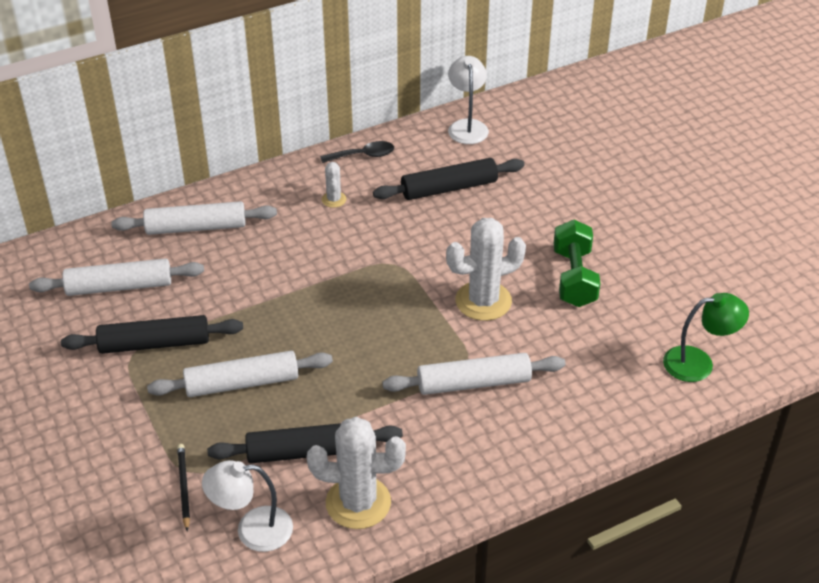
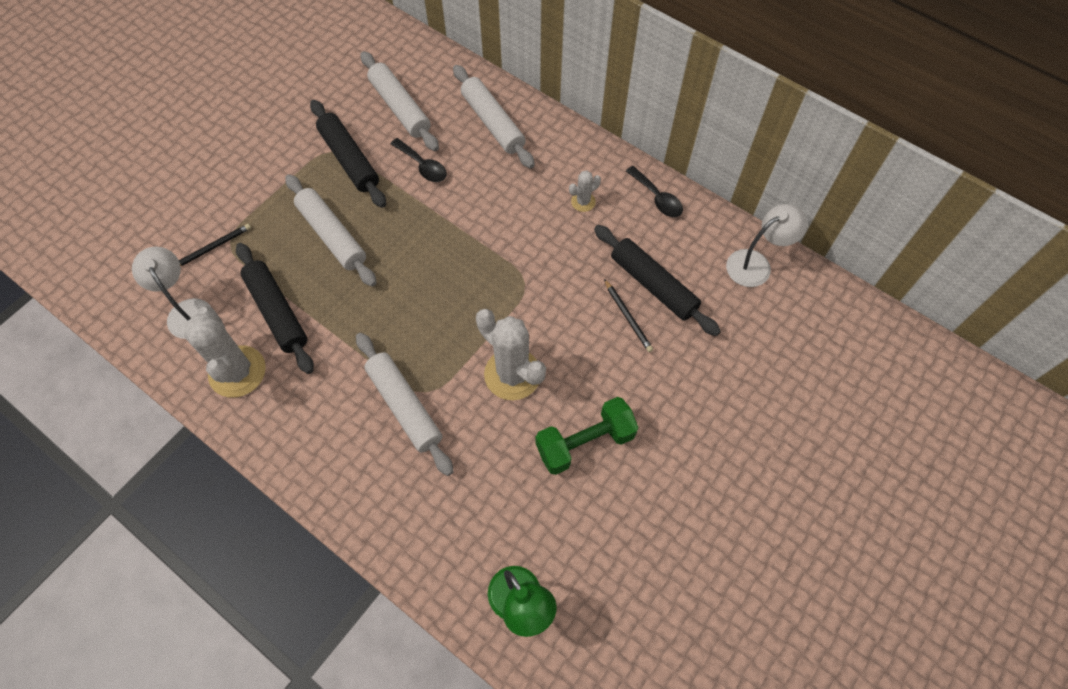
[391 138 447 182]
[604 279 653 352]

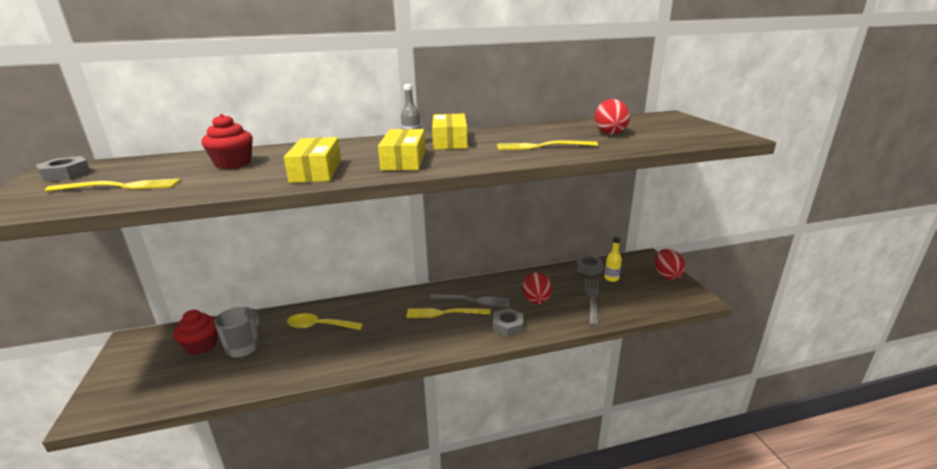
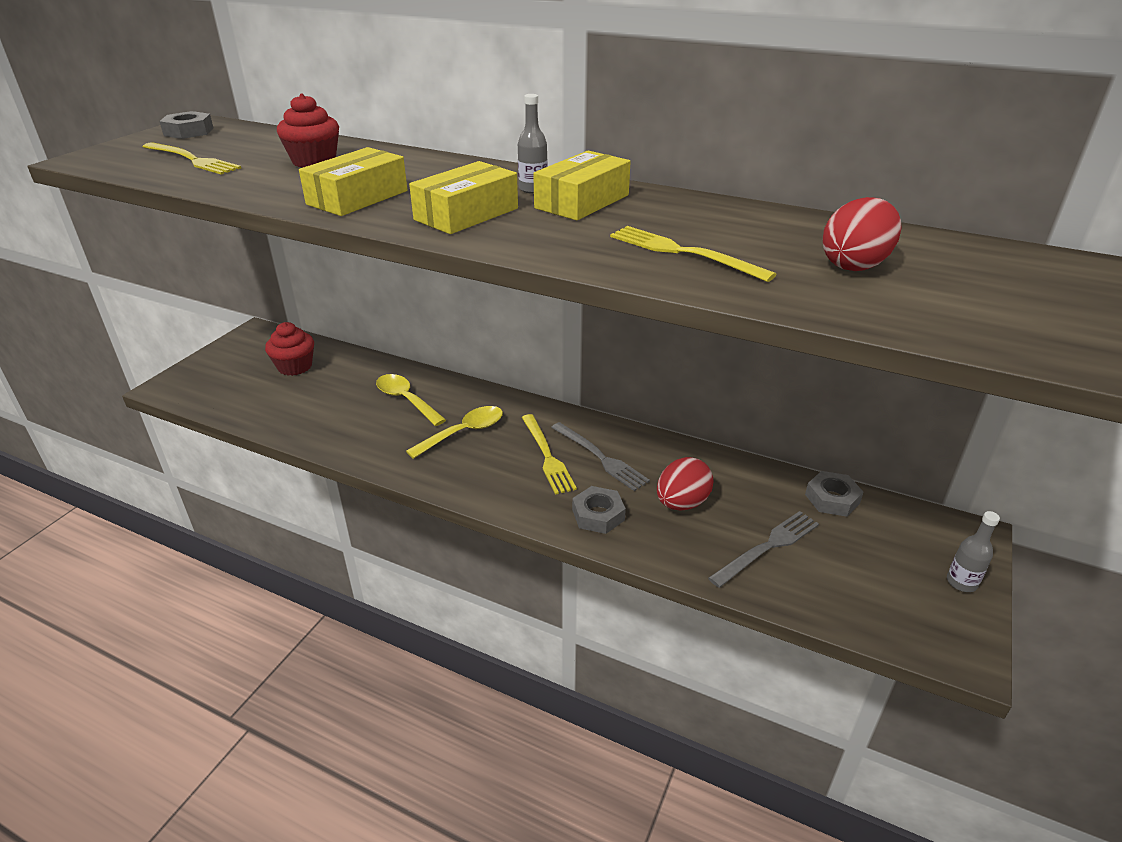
[214 307 260 358] (first image)
[522 414 577 495]
[604 237 622 282] (first image)
[947 511 1000 592]
[406 406 503 459]

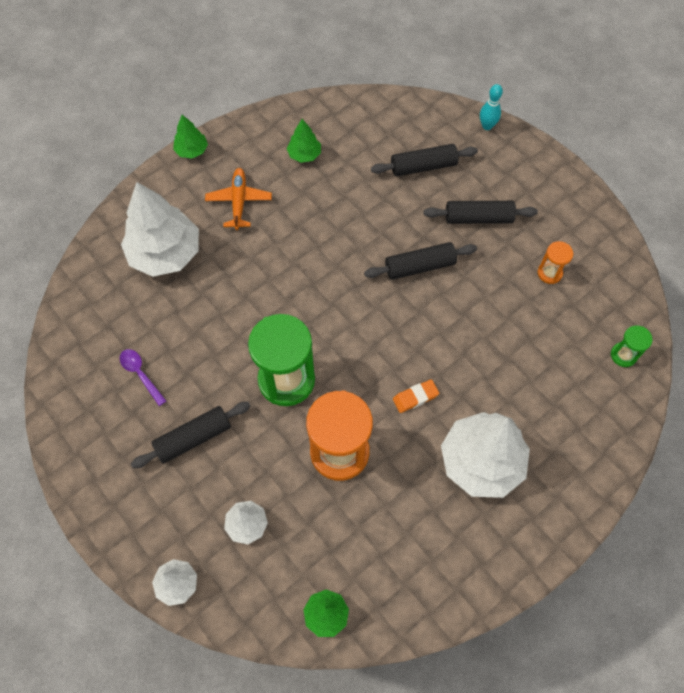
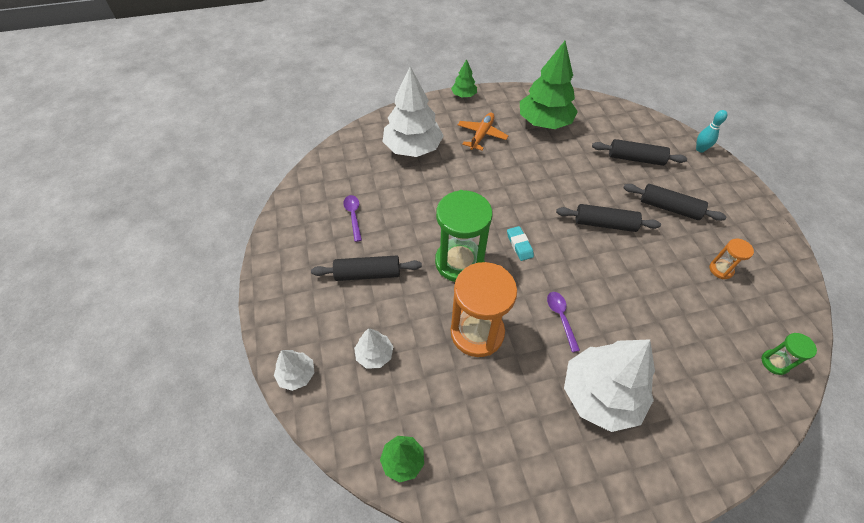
[520 41 578 129]
[547 292 580 352]
[507 226 534 261]

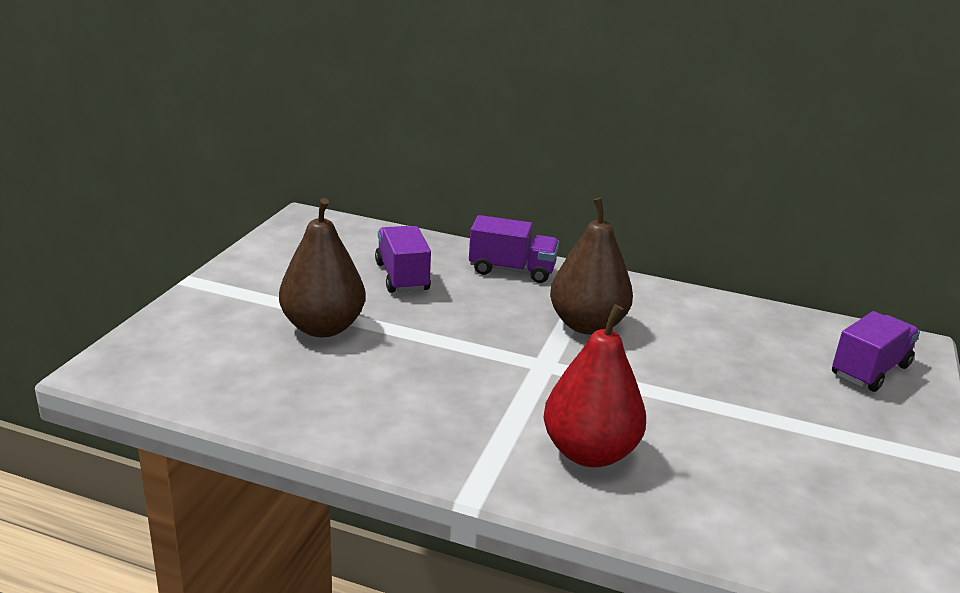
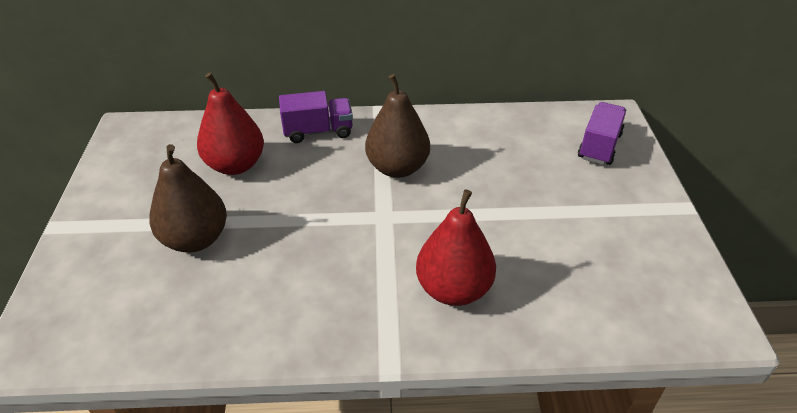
[197 72 264 175]

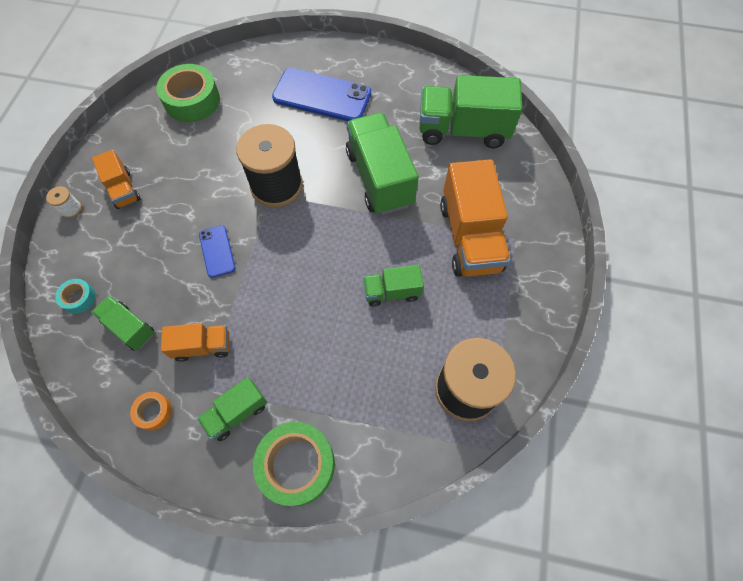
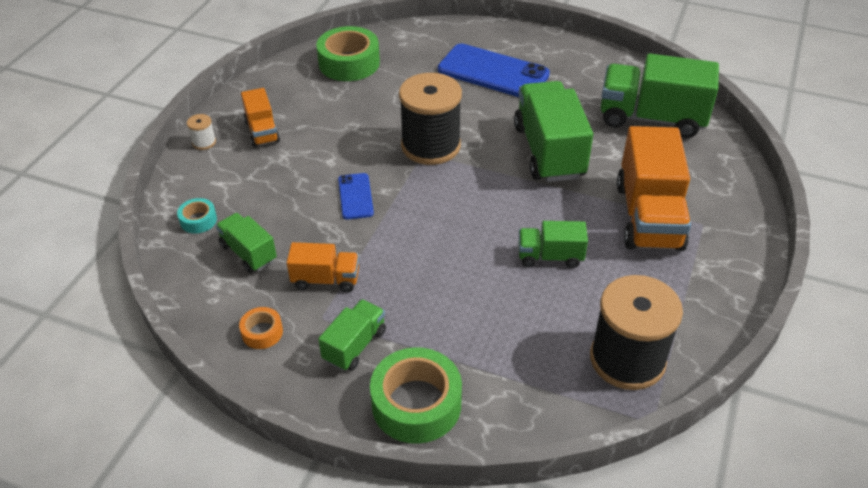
[318 299 386 371]

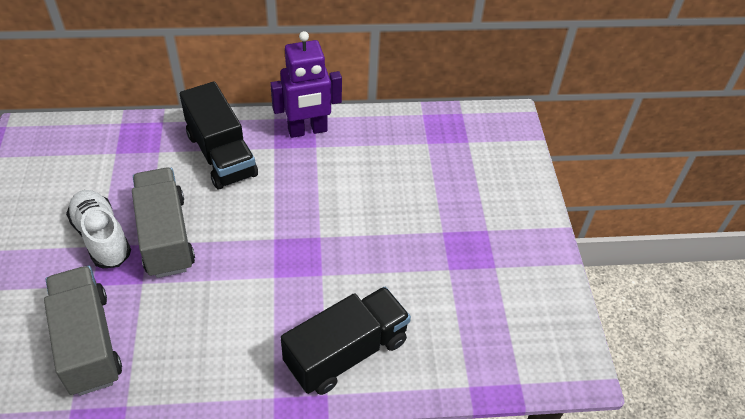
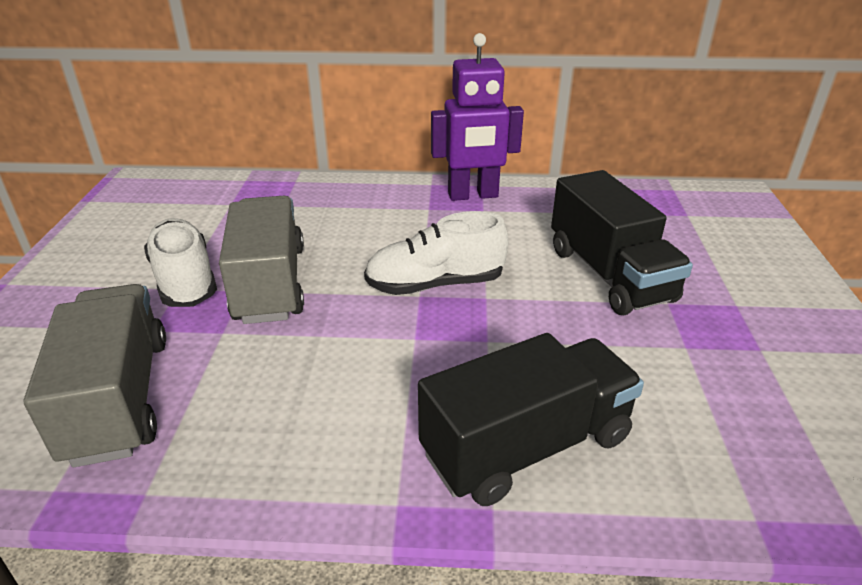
[551 170 693 315]
[364 211 509 295]

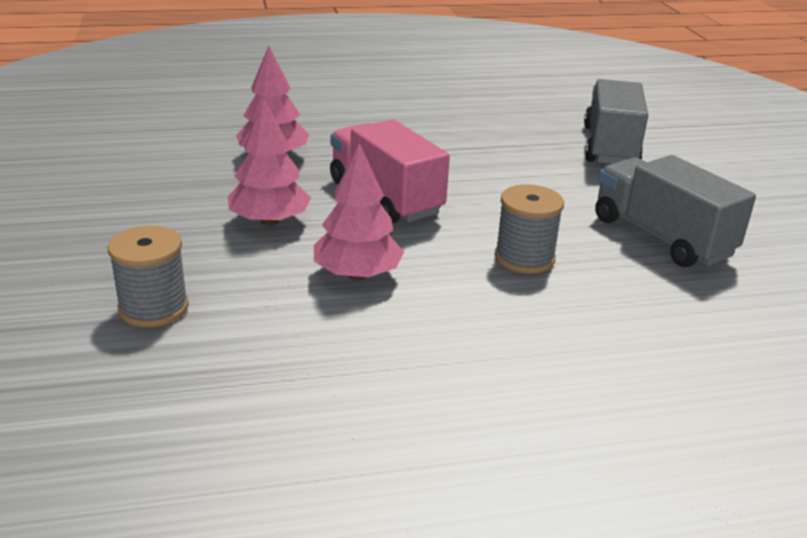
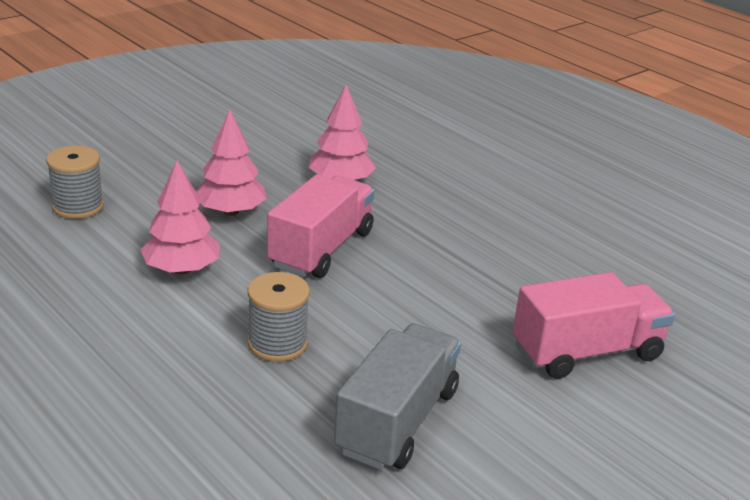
[513 272 675 379]

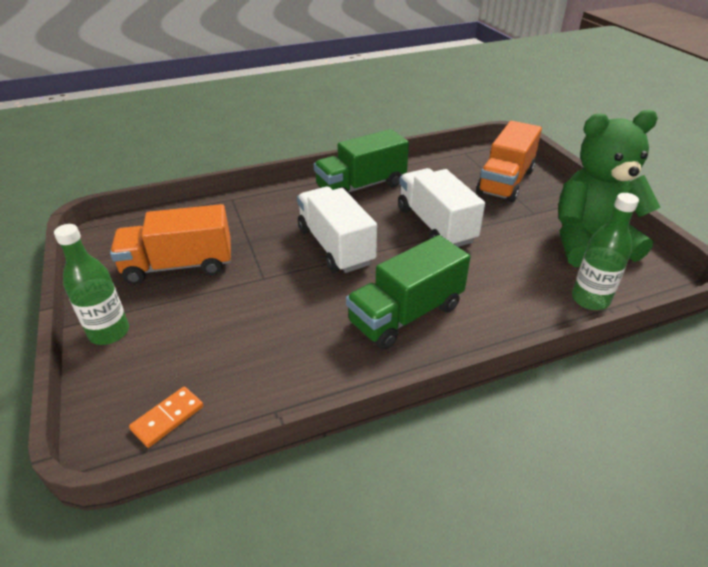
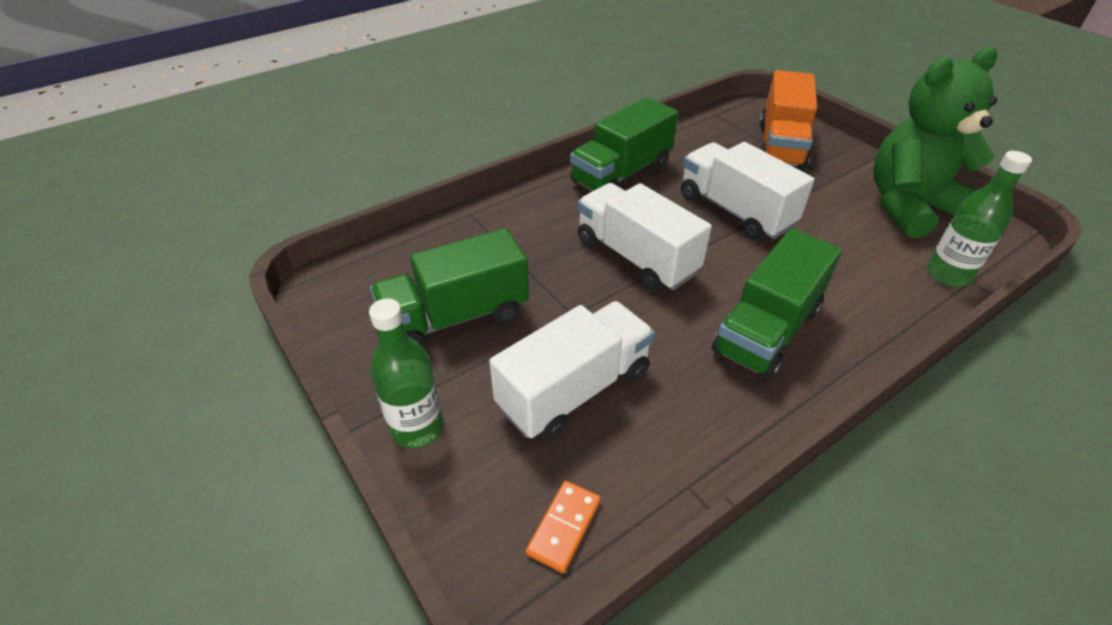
[370 228 529 347]
[489 301 655 441]

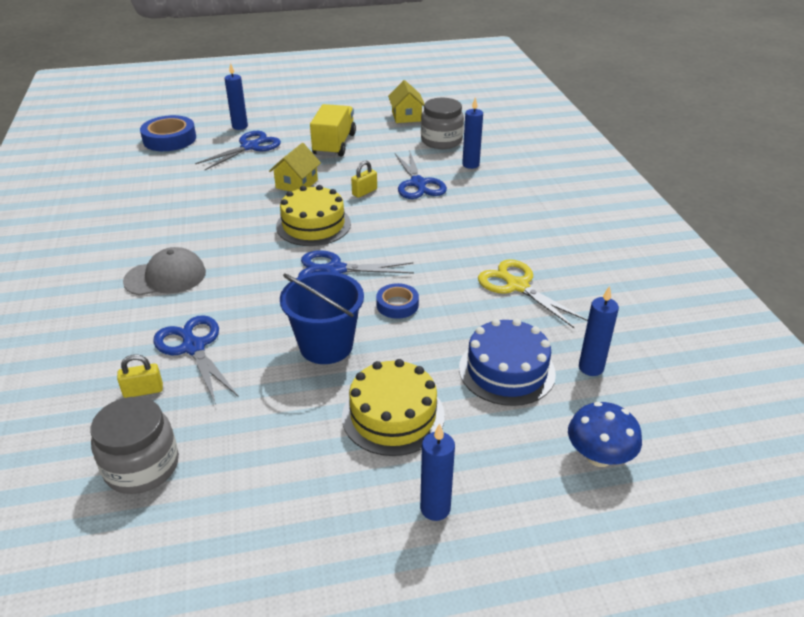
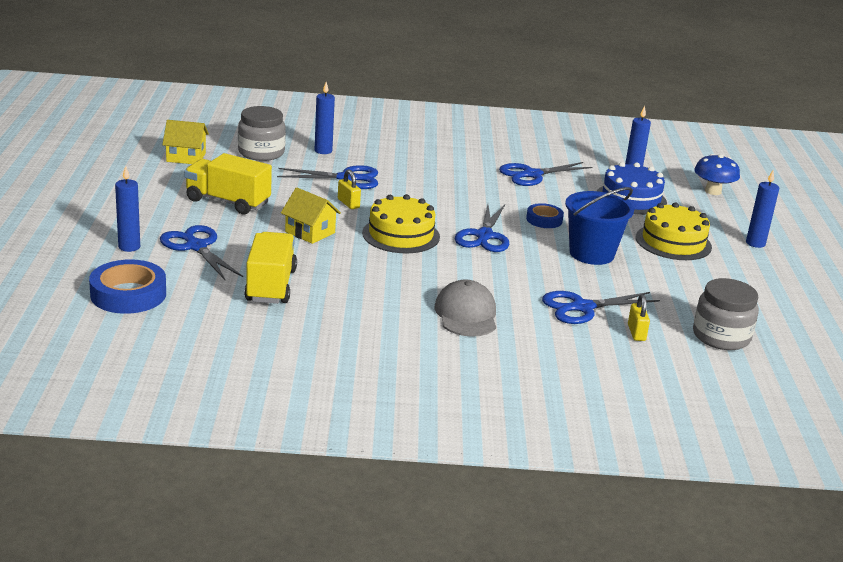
[499 162 592 186]
[244 232 297 304]

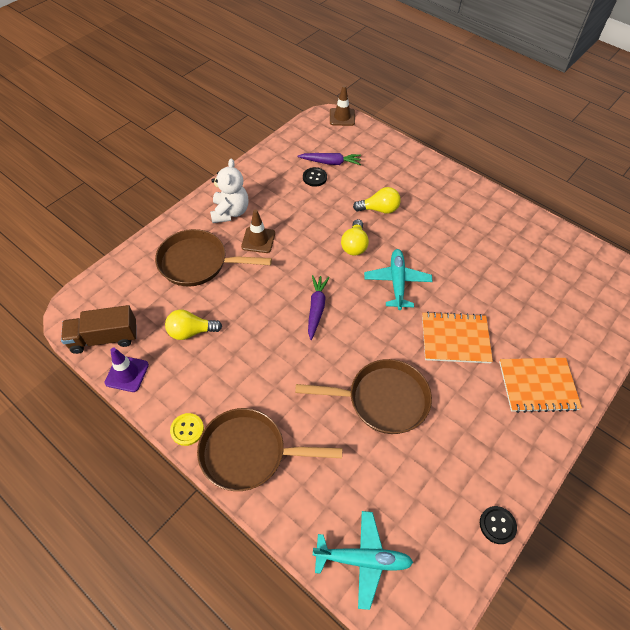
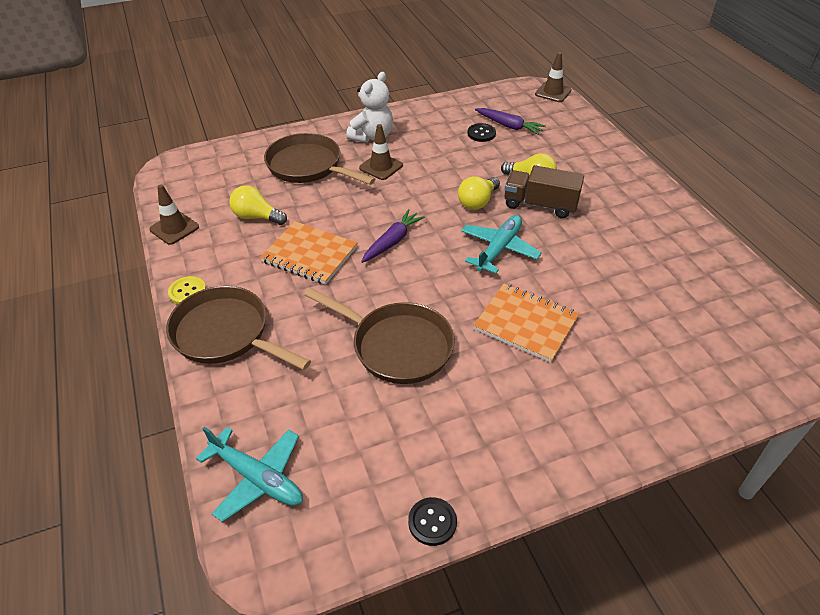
[504 165 584 218]
[149 185 199 245]
[260 221 358 285]

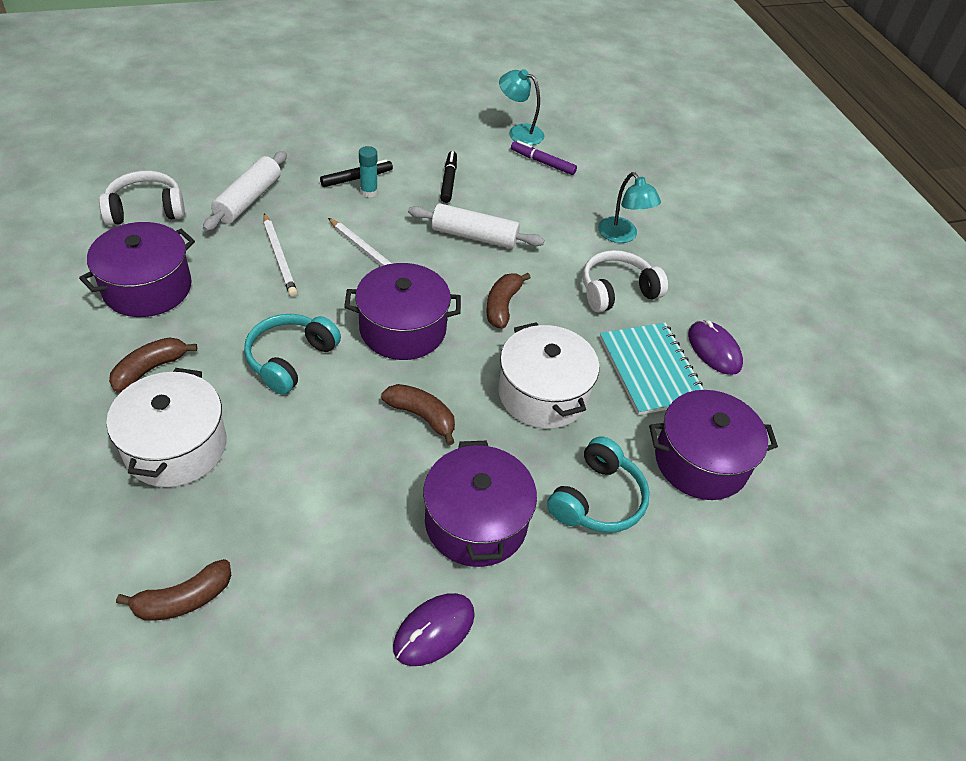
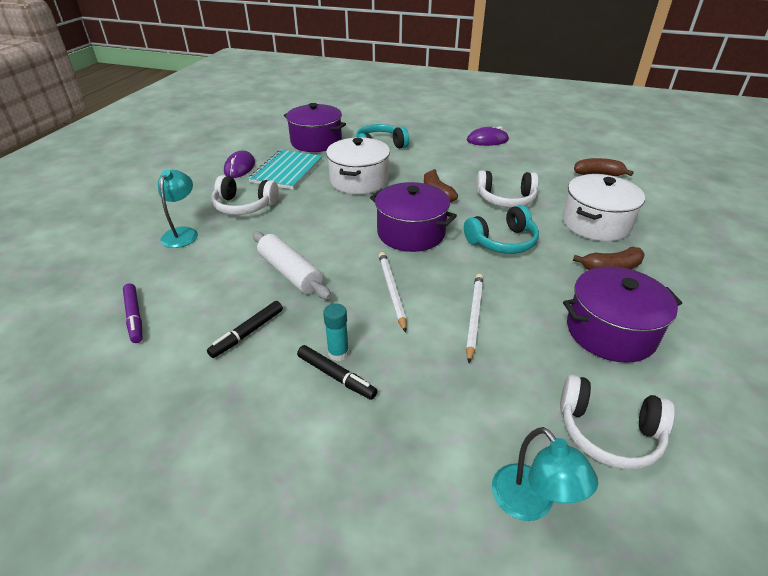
[203 151 287 231] (first image)
[297 345 377 400]
[423 441 537 567] (first image)
[486 273 531 328] (first image)
[492 427 598 521]
[476 170 539 208]

